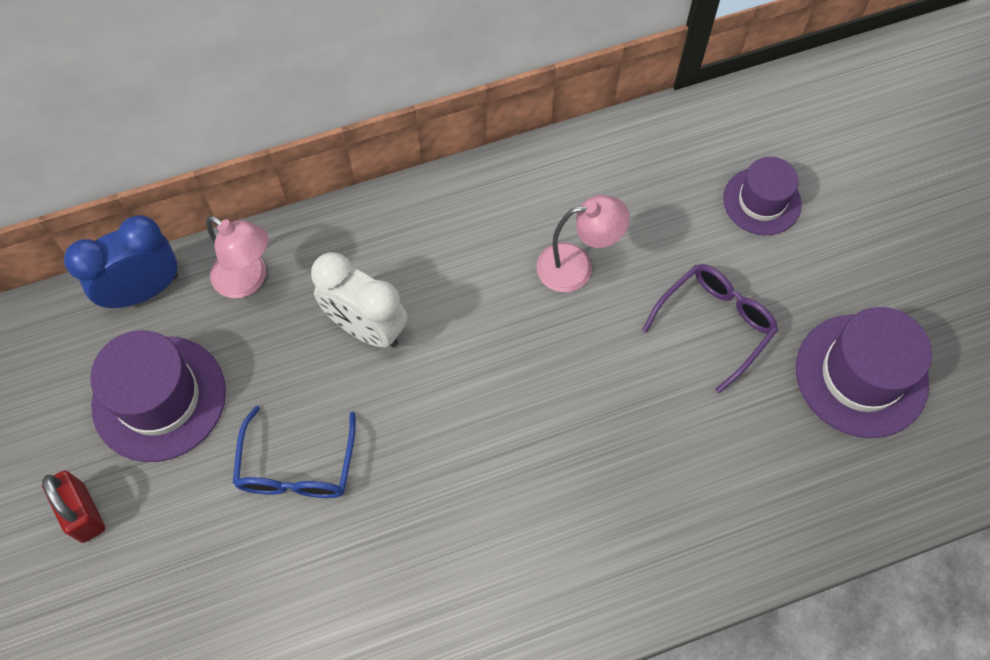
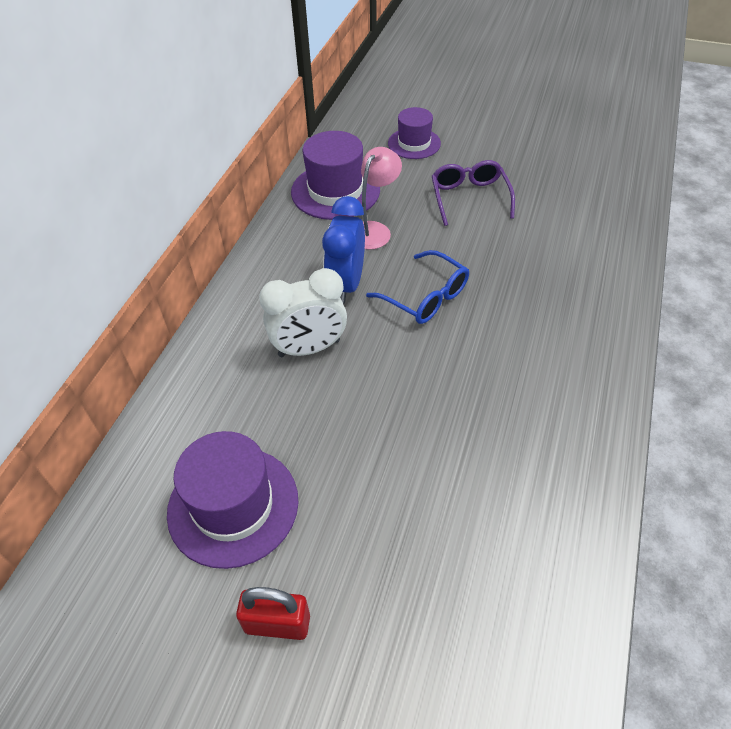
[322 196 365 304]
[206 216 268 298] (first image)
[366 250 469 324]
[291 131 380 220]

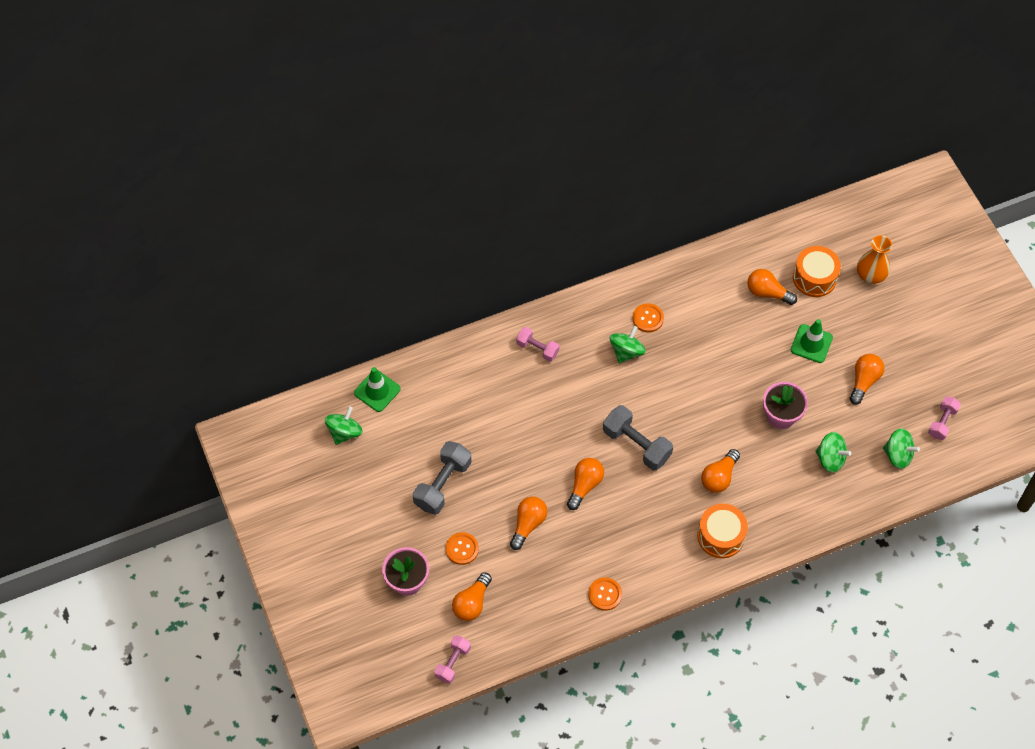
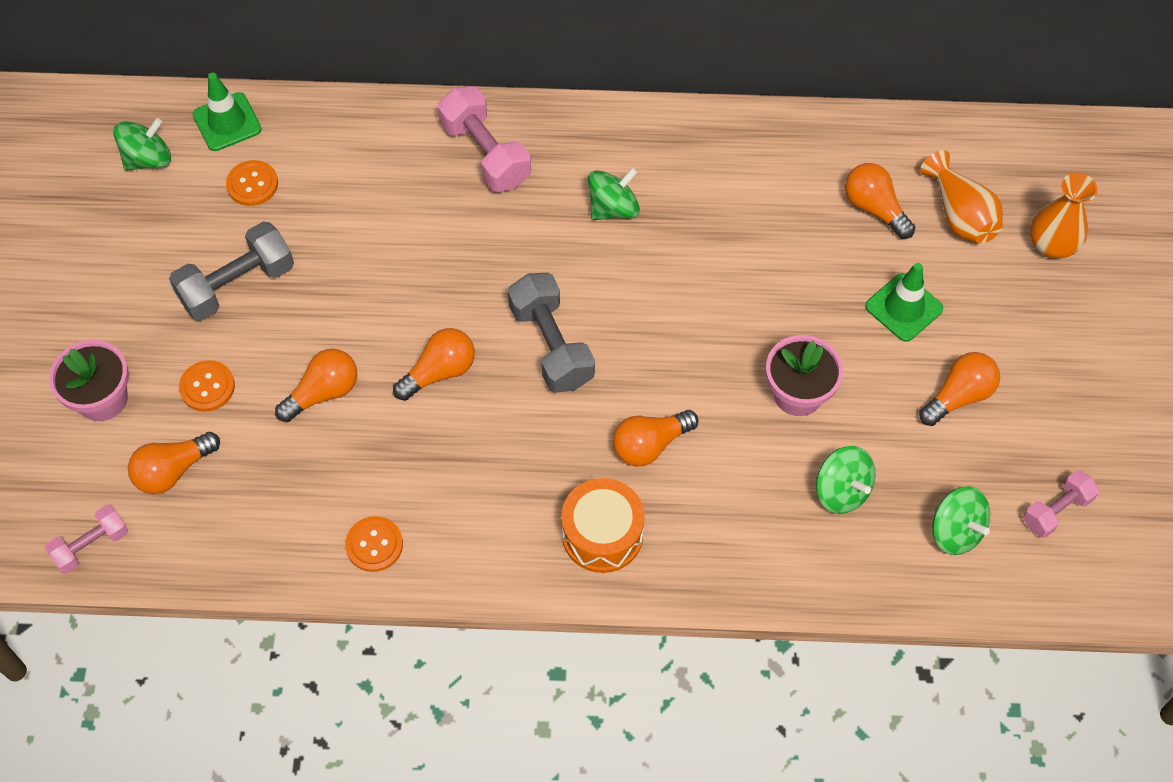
[438 86 531 192]
[226 160 278 206]
[920 150 1003 243]

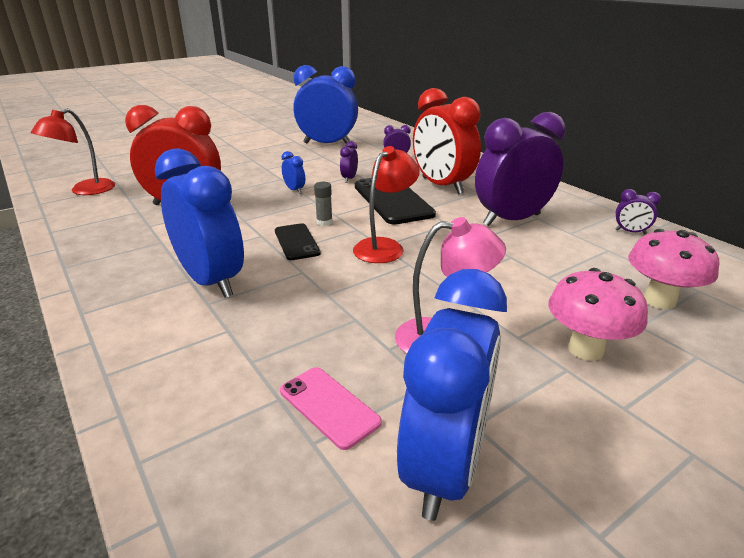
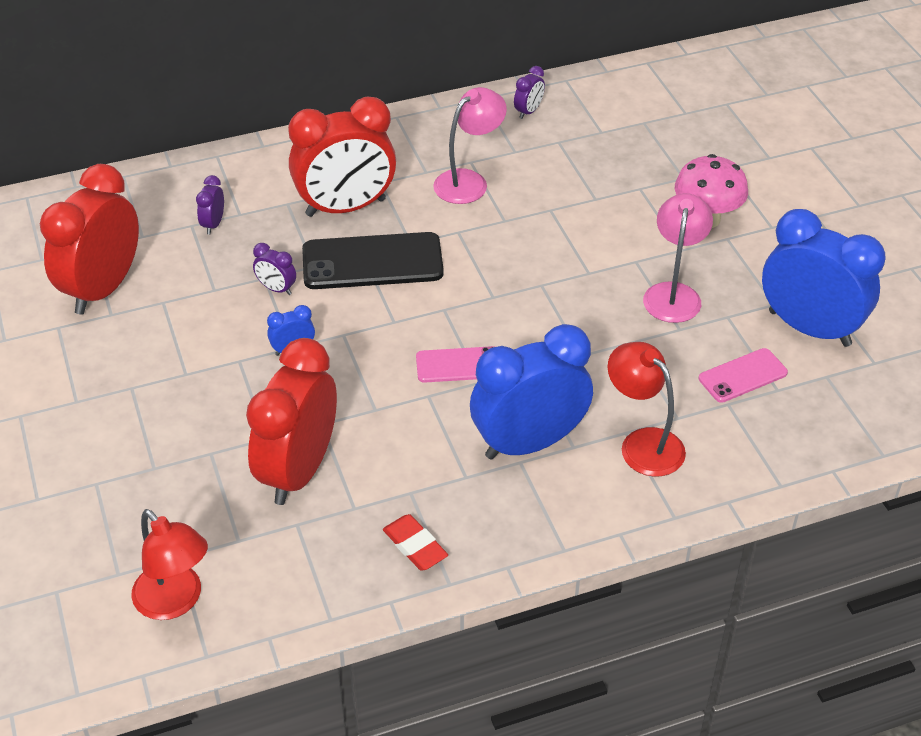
[416 346 495 383]
[40 164 139 315]
[314 182 333 226] (first image)
[608 342 686 477]
[433 87 507 204]
[628 229 719 309] (first image)
[383 514 448 571]

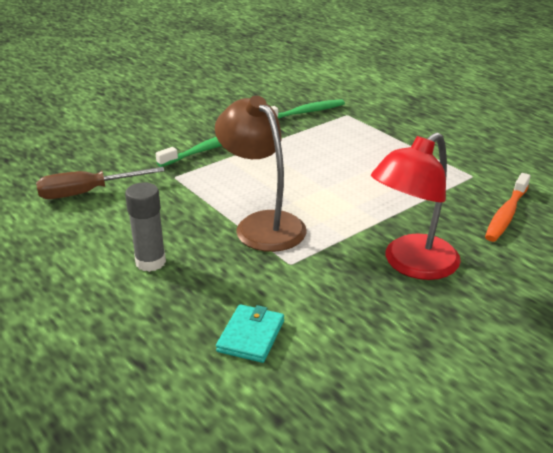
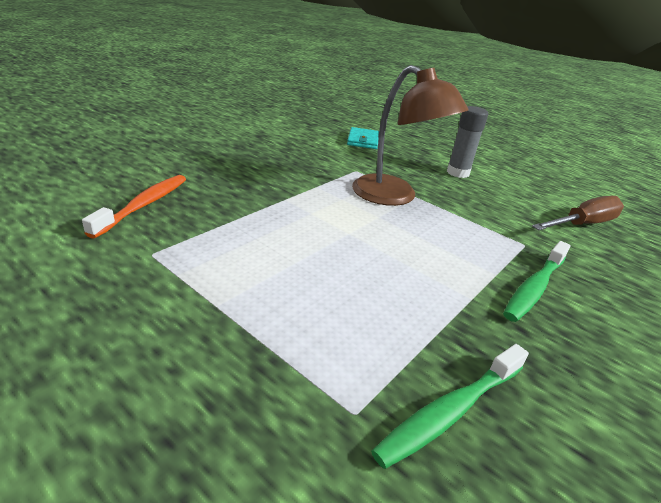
[371 133 461 280] (first image)

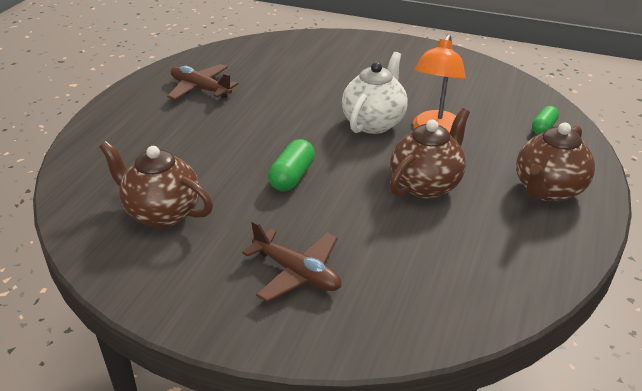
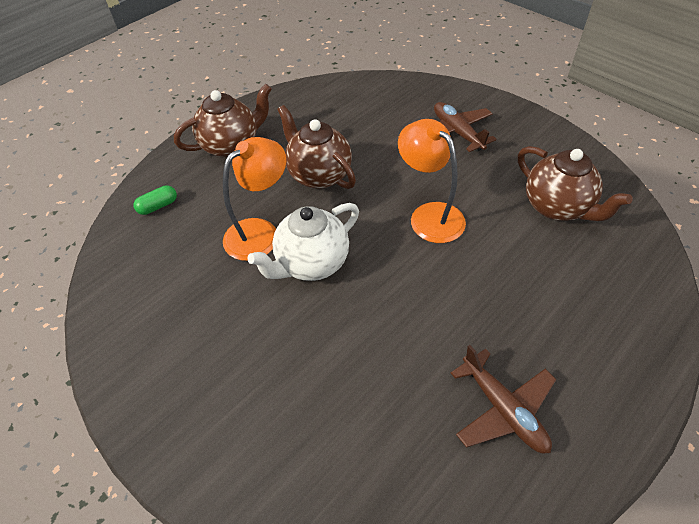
[398 119 466 243]
[277 105 356 189]

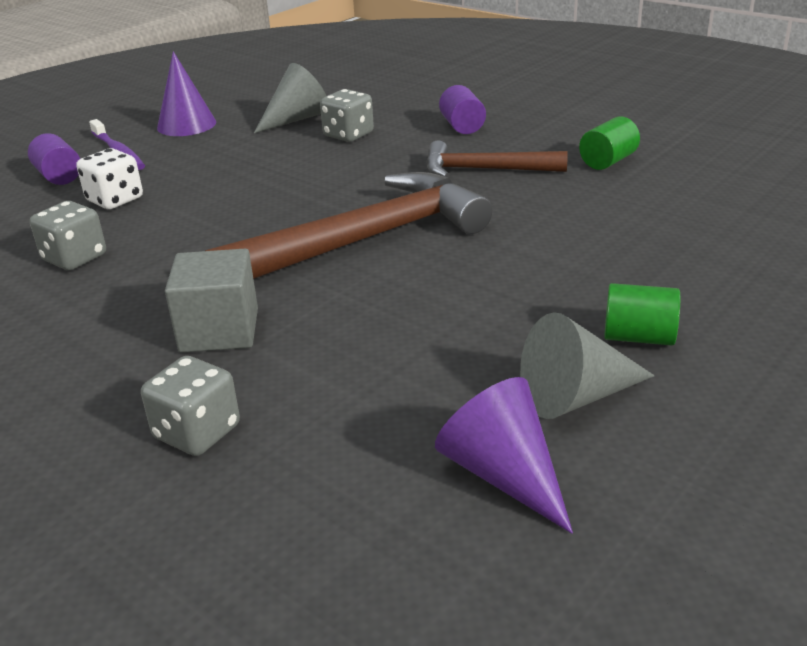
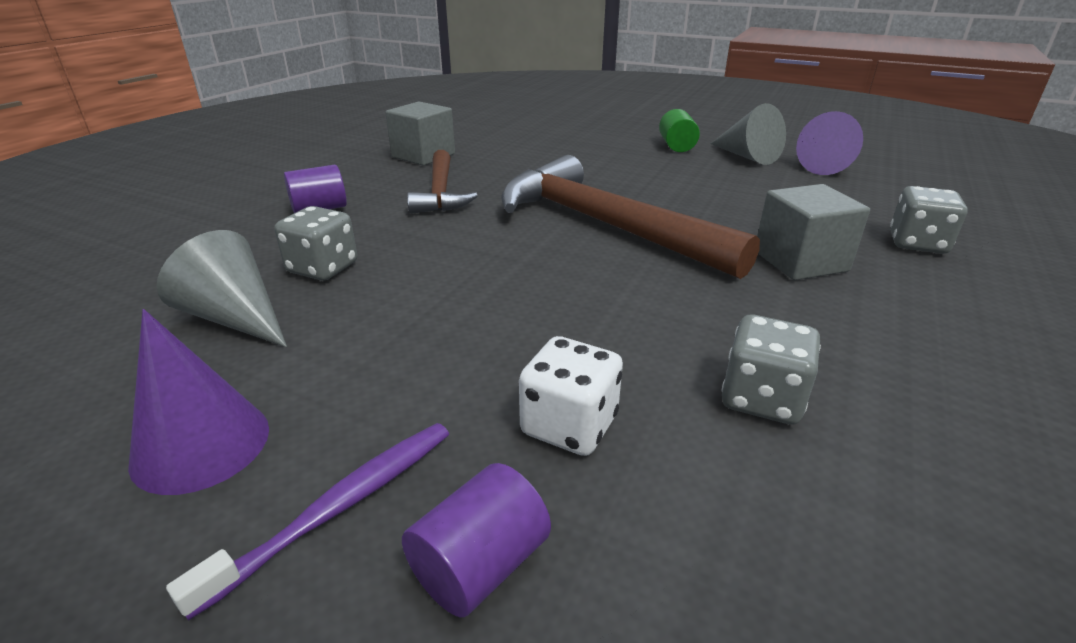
[386 101 455 166]

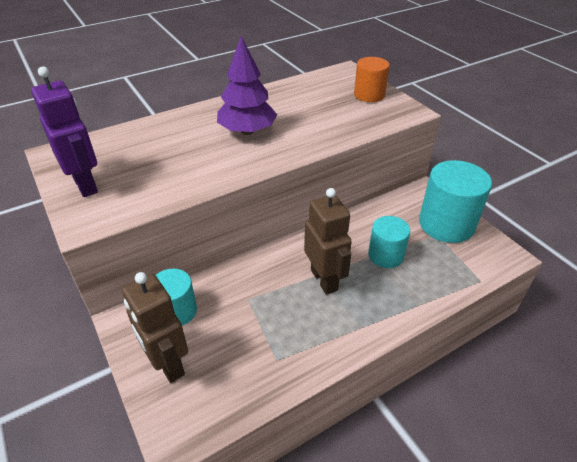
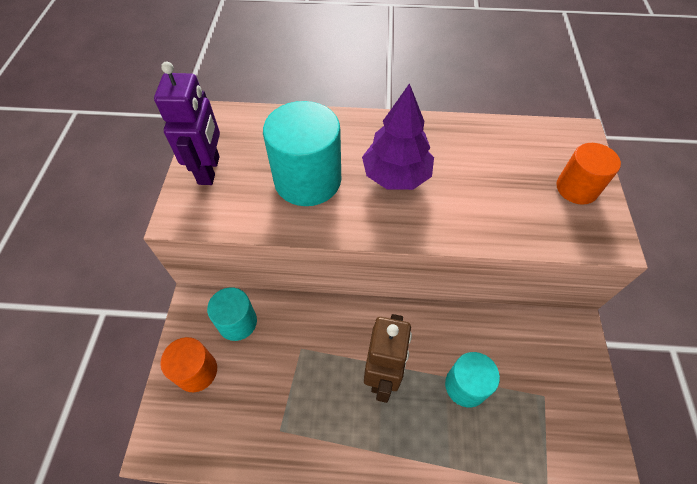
[160 337 217 392]
[263 101 341 206]

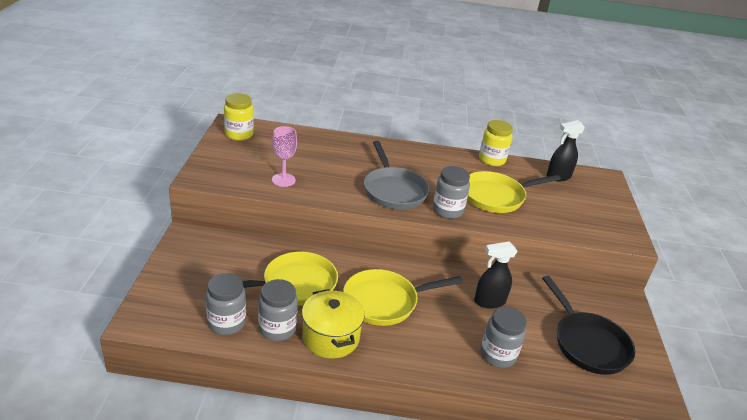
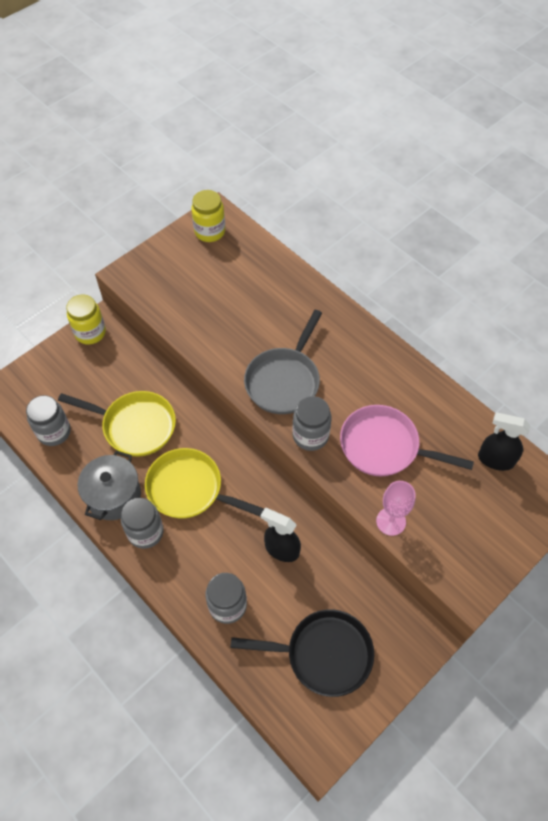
[121 498 164 549]
[376 481 416 536]
[78 450 141 520]
[340 405 474 476]
[66 294 106 345]
[230 609 374 697]

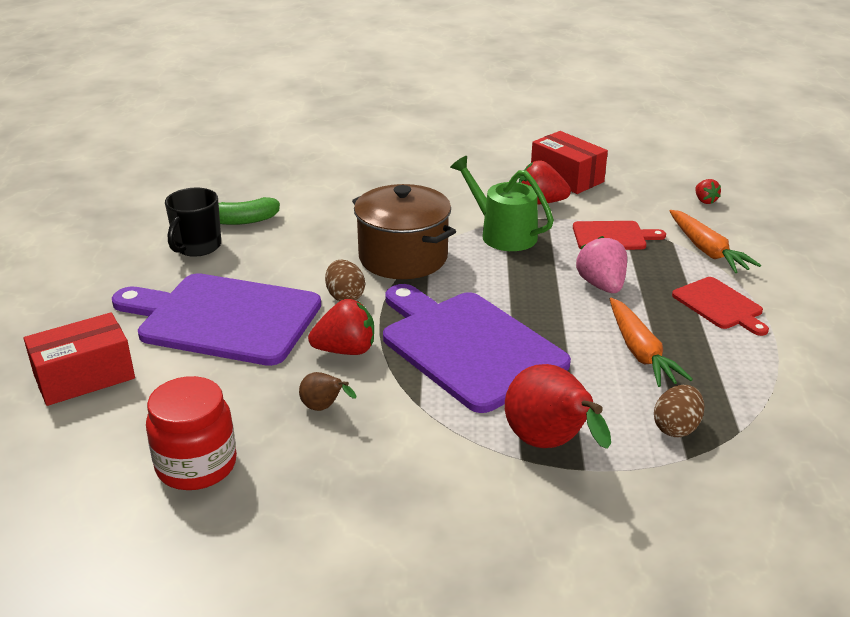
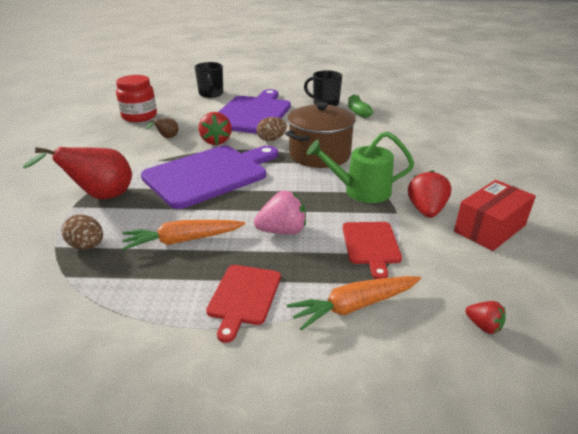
[195 62 223 98]
[307 132 414 203]
[206 265 281 343]
[466 301 506 334]

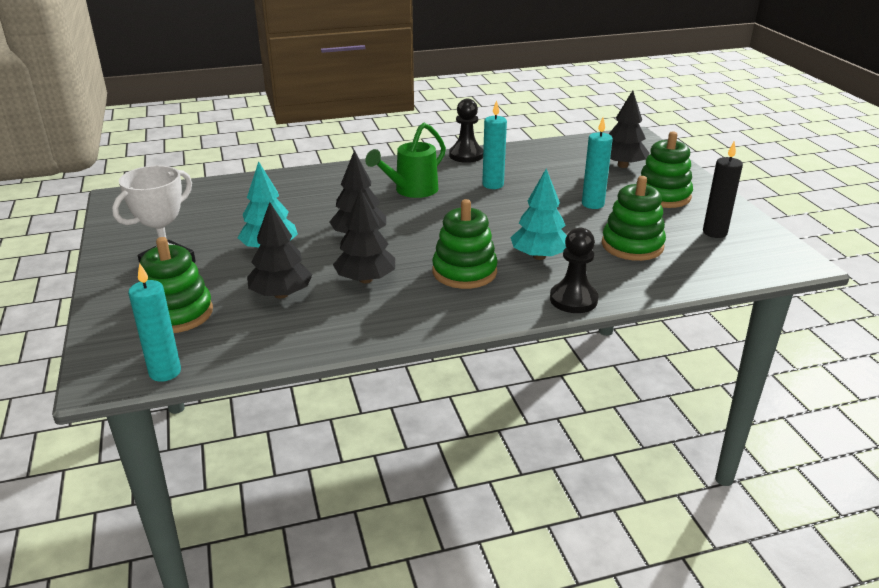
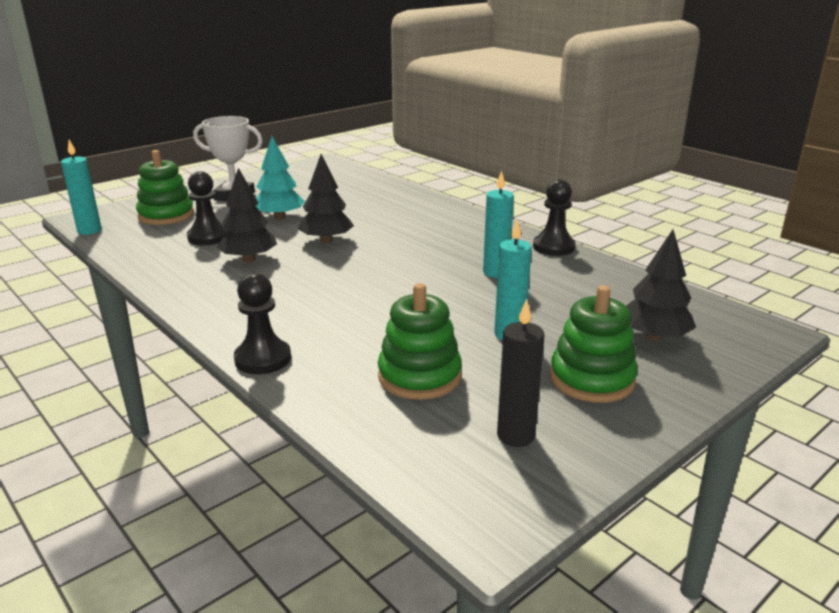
[187 171 228 245]
[365 123 446 198] (first image)
[432 199 498 289] (first image)
[511 168 567 260] (first image)

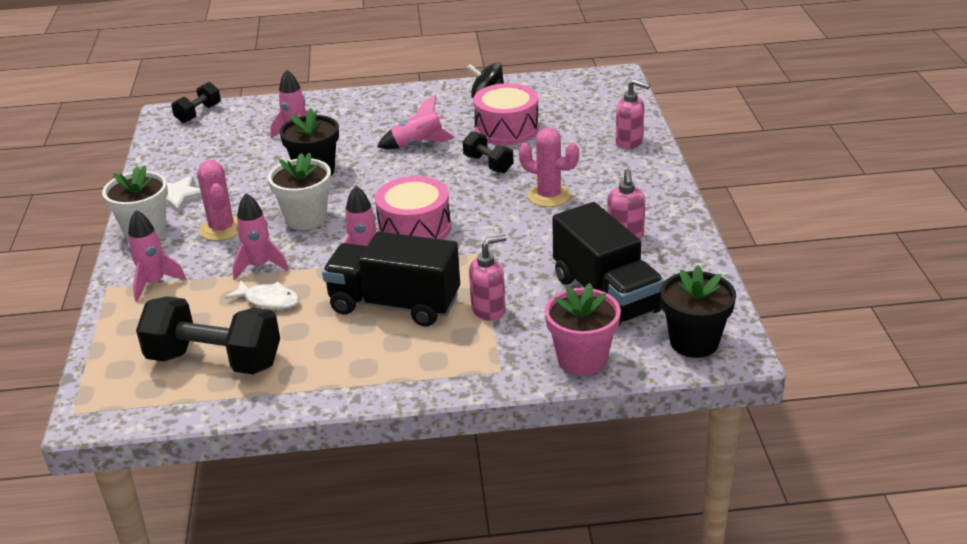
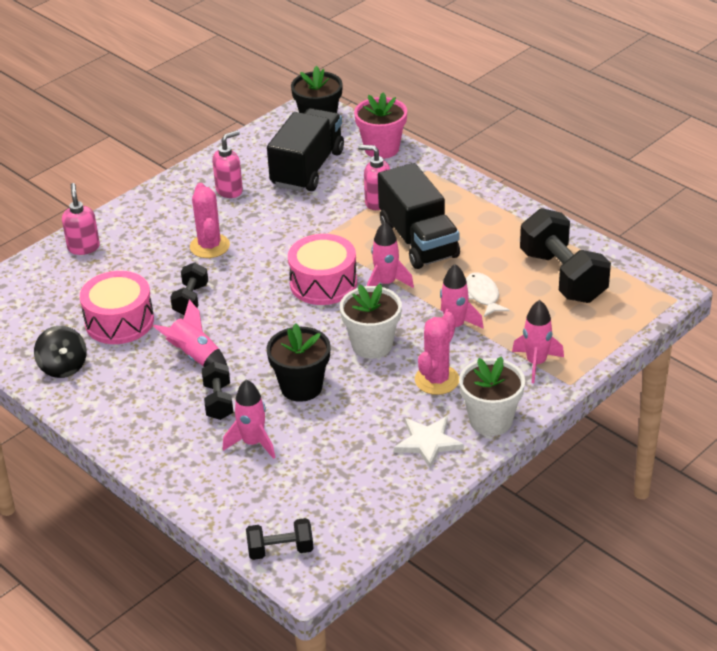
[202 362 233 420]

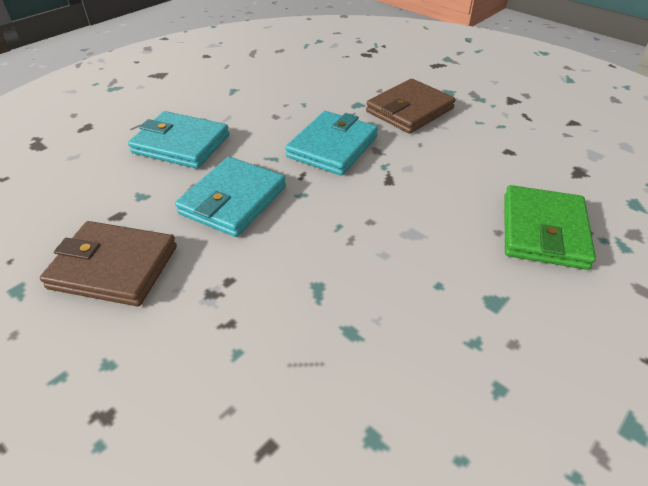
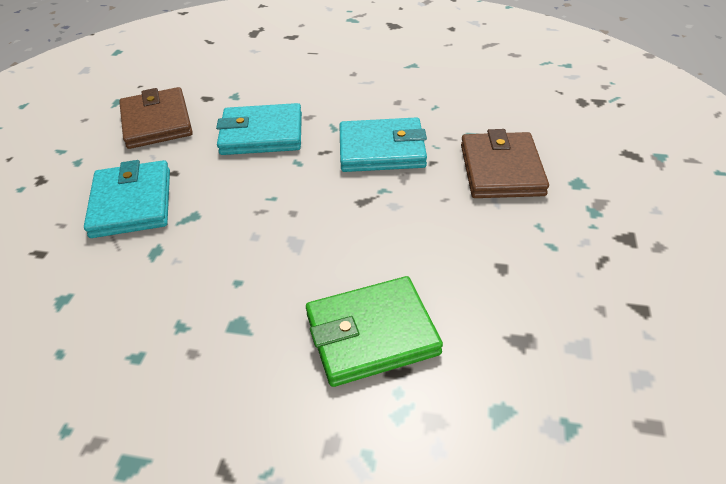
[84 160 170 238]
[461 129 549 198]

